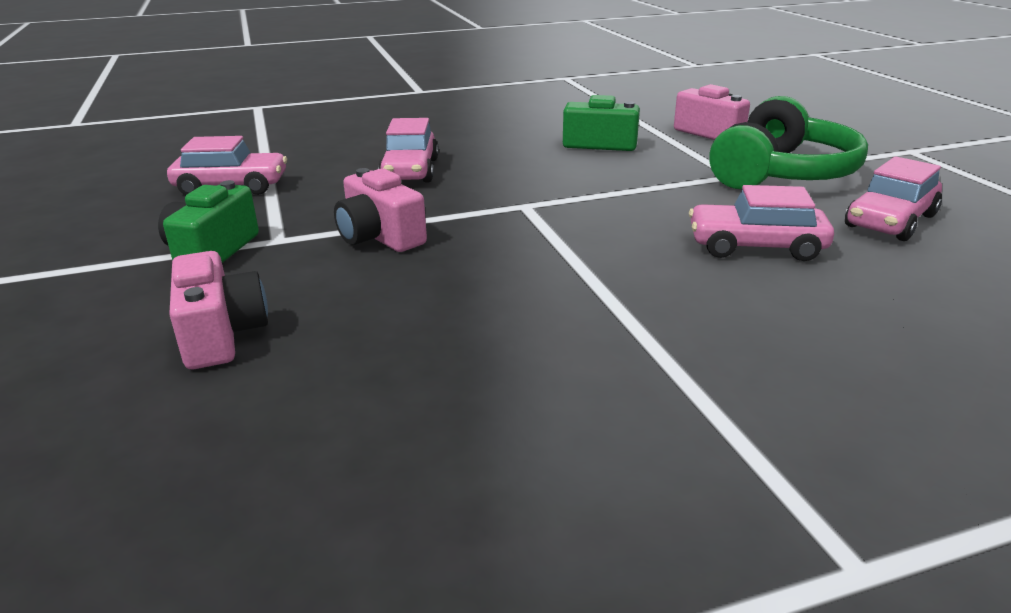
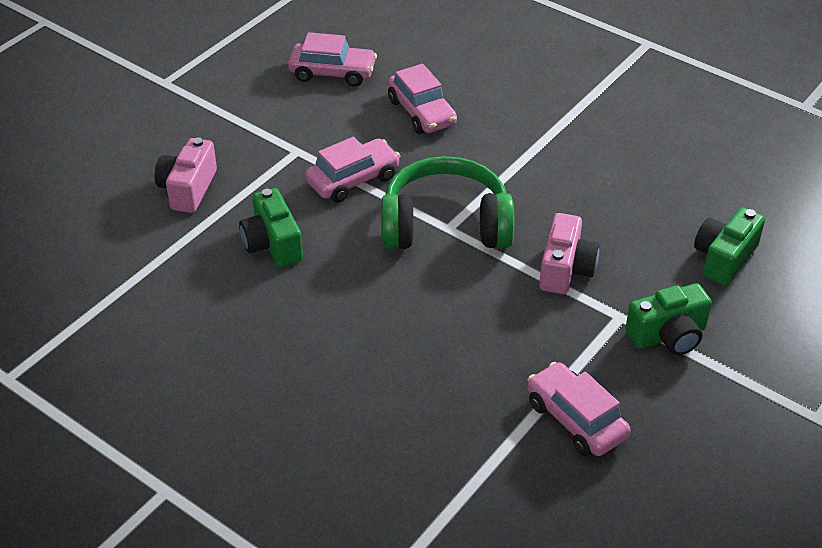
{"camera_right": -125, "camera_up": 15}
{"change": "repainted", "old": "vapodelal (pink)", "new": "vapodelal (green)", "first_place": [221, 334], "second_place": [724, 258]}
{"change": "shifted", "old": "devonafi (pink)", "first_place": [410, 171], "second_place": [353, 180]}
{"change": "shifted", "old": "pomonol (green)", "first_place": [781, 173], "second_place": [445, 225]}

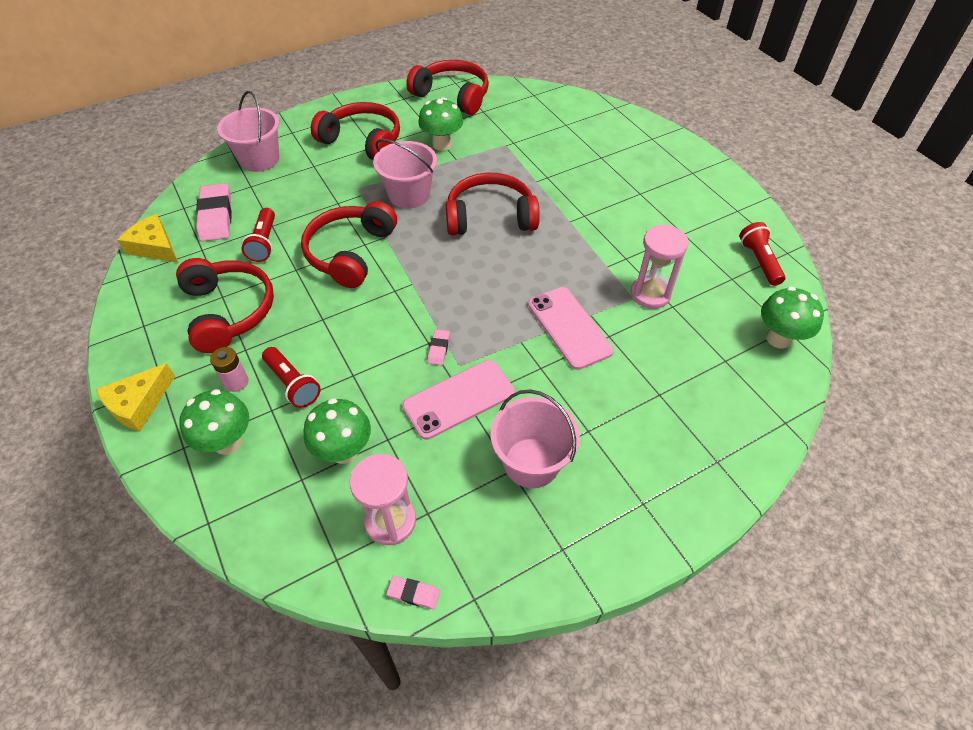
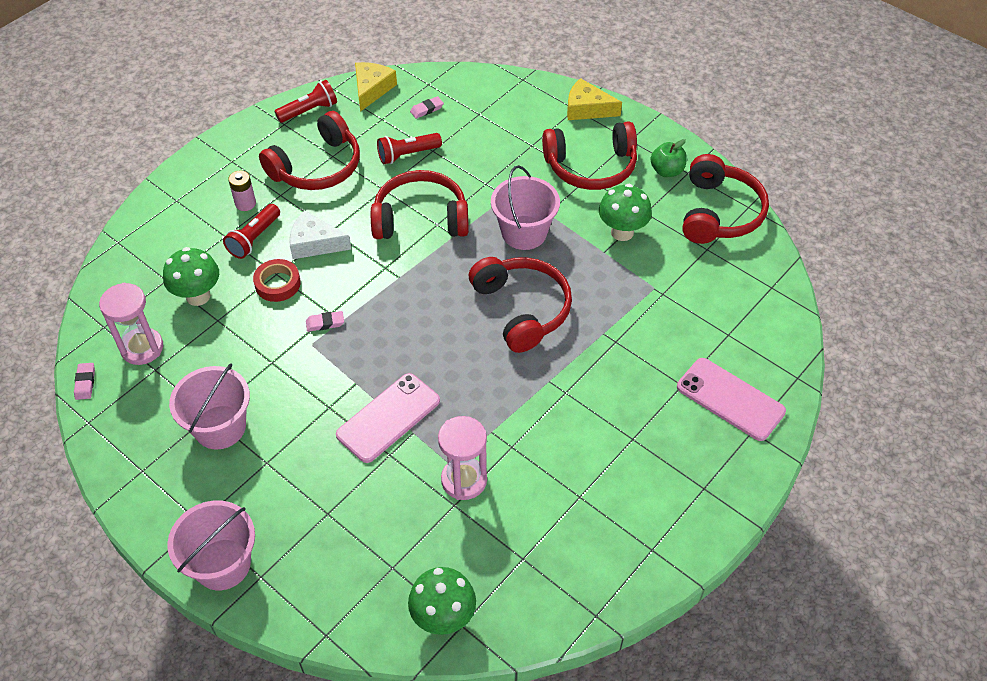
{"camera_right": 70, "camera_up": 0}
{"change": "shifted", "old": "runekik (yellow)", "first_place": [139, 404], "second_place": [587, 109]}
{"change": "gone", "old": "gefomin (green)", "first_place": [227, 442]}
{"change": "scaled", "old": "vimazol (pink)", "first_place": [216, 216], "second_place": [427, 109], "factor": 0.47}
{"change": "shifted", "old": "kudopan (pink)", "first_place": [259, 159], "second_place": [222, 564]}
{"change": "rotated", "old": "pomonol (red)", "first_place": [363, 141], "second_place": [591, 167], "degrees": 75}
{"change": "shifted", "old": "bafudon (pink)", "first_place": [459, 399], "second_place": [730, 399]}
{"change": "shifted", "old": "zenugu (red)", "first_place": [759, 261], "second_place": [309, 111]}
{"change": "new", "new": "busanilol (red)", "second_place": [277, 284]}
{"change": "new", "new": "runekik (white)", "second_place": [315, 243]}
{"change": "new", "new": "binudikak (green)", "second_place": [666, 171]}

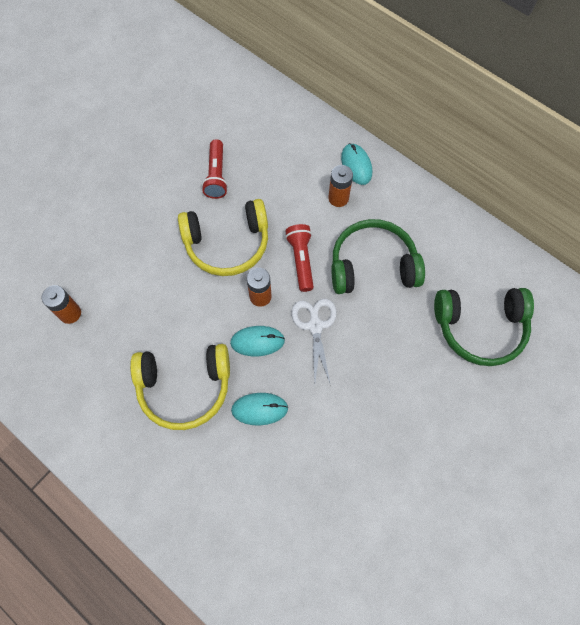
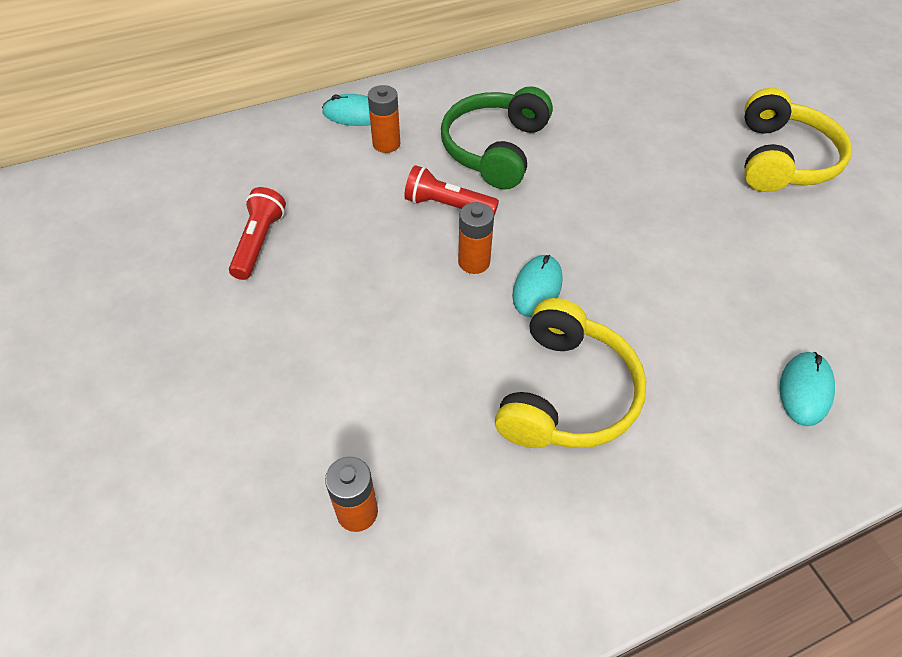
{"camera_right": -65, "camera_up": -15}
{"change": "shifted", "old": "pomonol (yellow)", "first_place": [227, 243], "second_place": [781, 159]}
{"change": "rotated", "old": "zenugu (red)", "first_place": [216, 175], "second_place": [259, 242], "degrees": -105}
{"change": "shifted", "old": "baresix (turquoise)", "first_place": [259, 409], "second_place": [805, 390]}
{"change": "gone", "old": "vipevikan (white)", "first_place": [315, 325]}
{"change": "gone", "old": "pomonol (green)", "first_place": [480, 328]}

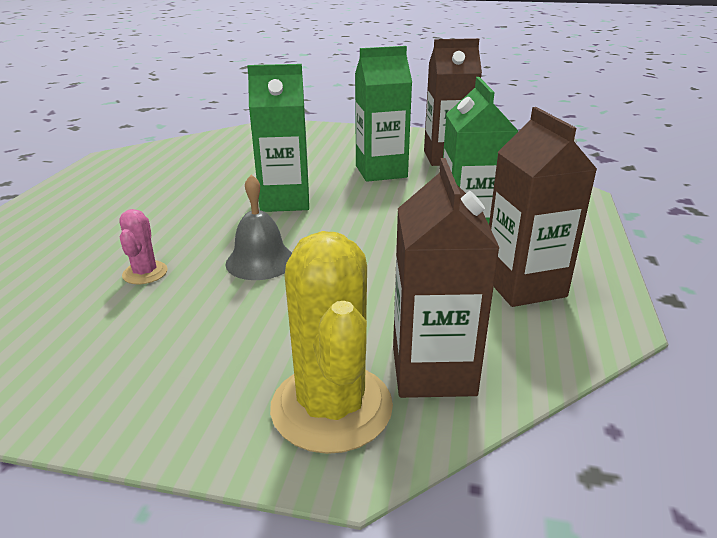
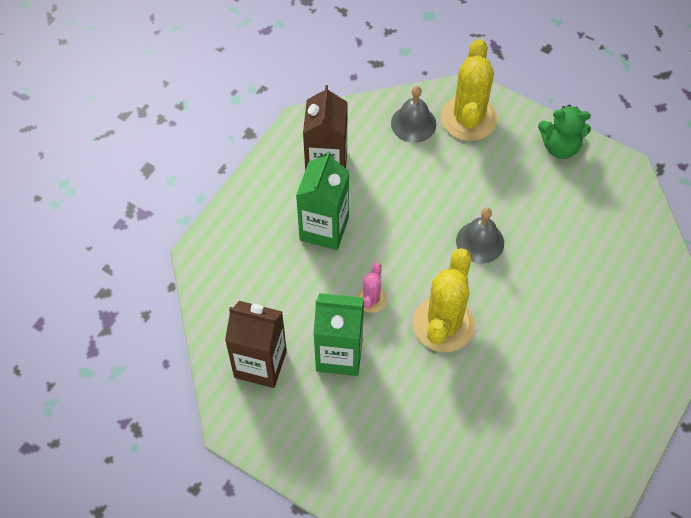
{"camera_right": -160, "camera_up": 30}
{"change": "shifted", "old": "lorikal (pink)", "first_place": [145, 273], "second_place": [371, 299]}
{"change": "swapped", "old": "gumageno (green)", "new": "lorikal (yellow)", "first_place": [285, 201], "second_place": [443, 324]}
{"change": "swapped", "old": "gumageno (brown)", "new": "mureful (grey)", "first_place": [433, 370], "second_place": [413, 123]}
{"change": "new", "new": "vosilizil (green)", "second_place": [560, 147]}

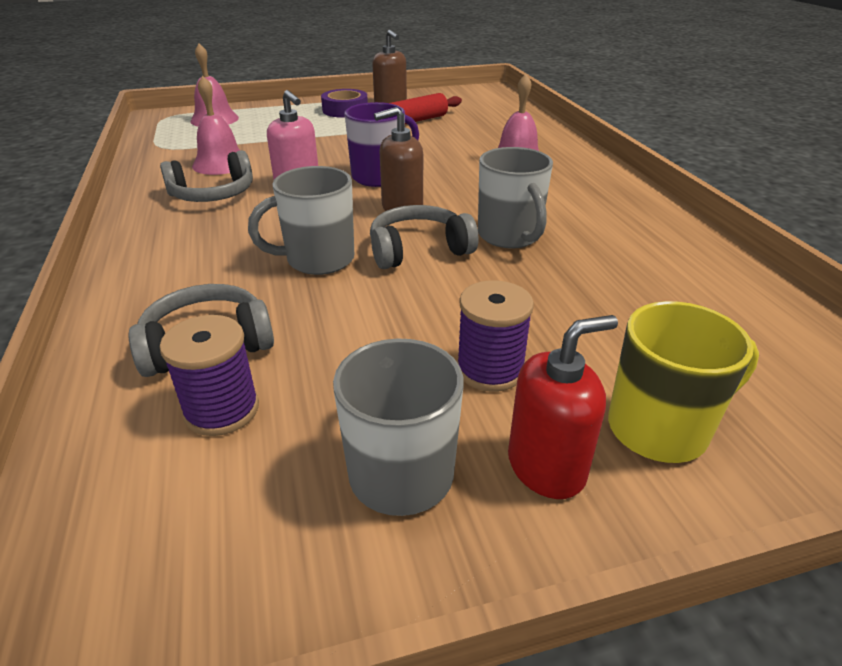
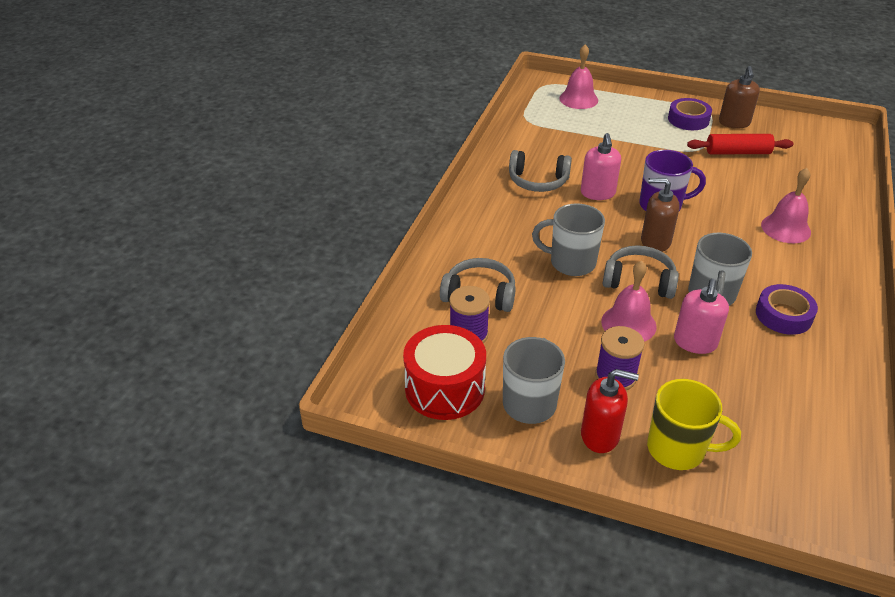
{"camera_right": 35, "camera_up": 5}
{"change": "shifted", "old": "mureful (pink)", "first_place": [221, 163], "second_place": [628, 324]}
{"change": "new", "new": "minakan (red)", "second_place": [444, 388]}
{"change": "new", "new": "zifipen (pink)", "second_place": [695, 342]}
{"change": "new", "new": "busanilol (purple)", "second_place": [783, 315]}

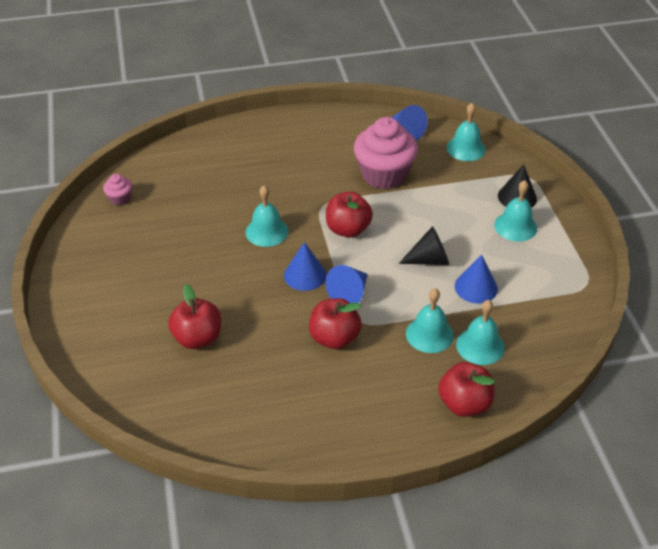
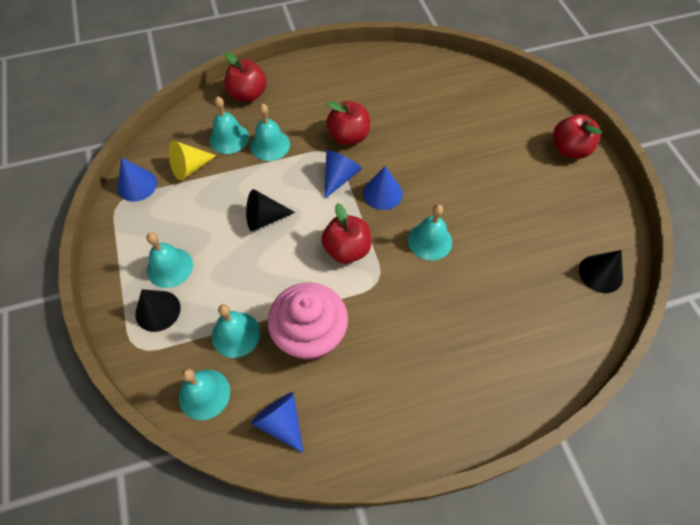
{"camera_right": 175, "camera_up": 15}
{"change": "swapped", "old": "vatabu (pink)", "new": "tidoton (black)", "first_place": [120, 198], "second_place": [600, 273]}
{"change": "shifted", "old": "binudikak (red)", "first_place": [197, 338], "second_place": [569, 149]}
{"change": "shifted", "old": "tidoton (blue)", "first_place": [476, 287], "second_place": [137, 185]}
{"change": "new", "new": "tidoton (yellow)", "second_place": [190, 168]}
{"change": "new", "new": "mureful (turquoise)", "second_place": [236, 334]}

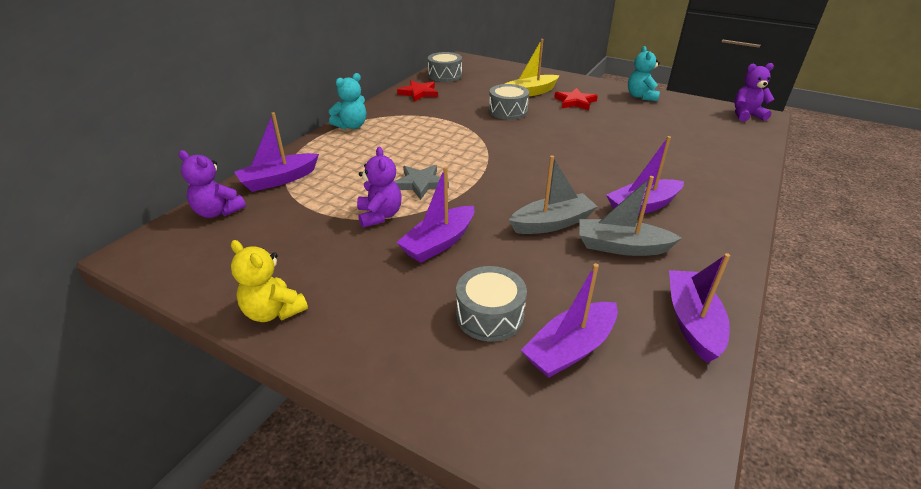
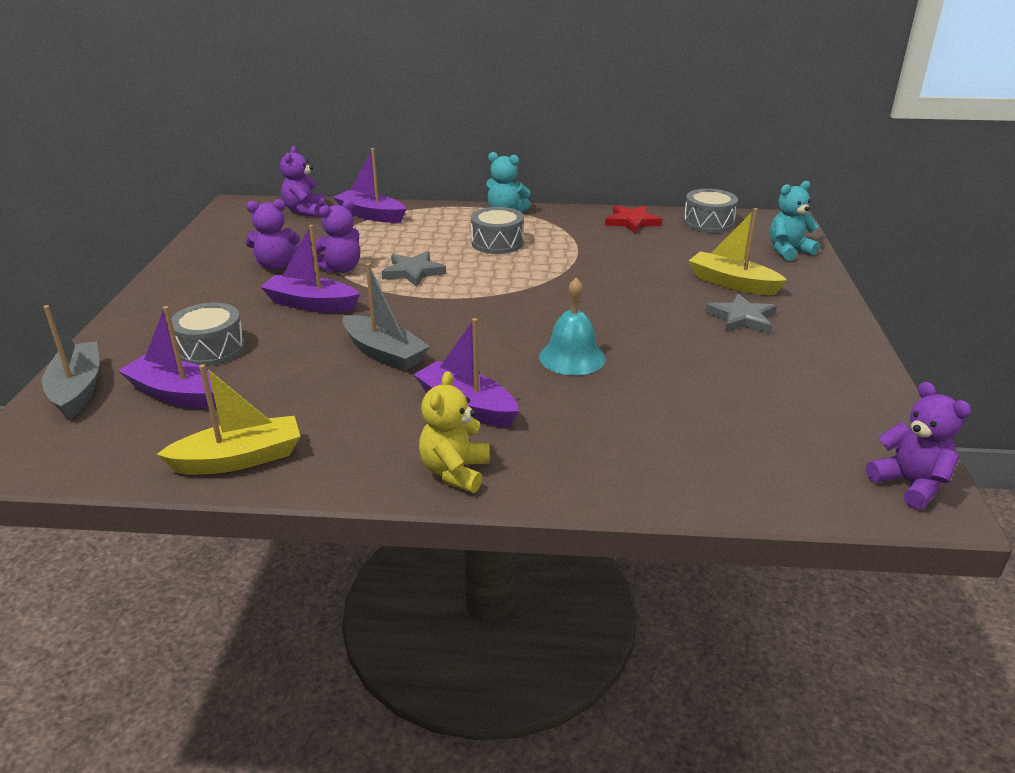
{"camera_right": 65, "camera_up": -5}
{"change": "shifted", "old": "vosilizil (yellow)", "first_place": [273, 311], "second_place": [455, 472]}
{"change": "shifted", "old": "minakan (grey)", "first_place": [508, 111], "second_place": [497, 243]}
{"change": "repainted", "old": "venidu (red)", "new": "venidu (grey)", "first_place": [575, 102], "second_place": [741, 318]}
{"change": "shifted", "old": "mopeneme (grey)", "first_place": [621, 247], "second_place": [77, 389]}
{"change": "shifted", "old": "vosilizil (turquoise)", "first_place": [641, 96], "second_place": [788, 251]}
{"change": "repainted", "old": "mopeneme (purple)", "new": "mopeneme (yellow)", "first_place": [692, 322], "second_place": [239, 459]}
{"change": "new", "new": "vosilizil (purple)", "second_place": [276, 265]}
{"change": "new", "new": "mureful (turquoise)", "second_place": [572, 357]}

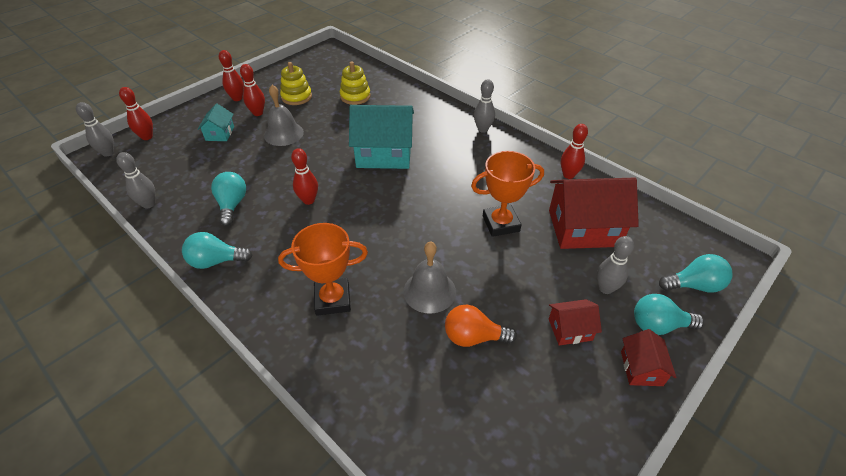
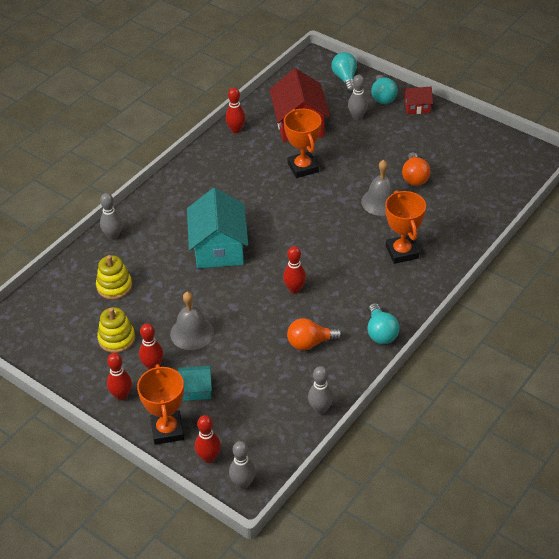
{"camera_right": -95, "camera_up": 0}
{"change": "repainted", "old": "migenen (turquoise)", "new": "migenen (orange)", "first_place": [232, 205], "second_place": [310, 343]}
{"change": "shifted", "old": "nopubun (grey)", "first_place": [482, 129], "second_place": [113, 236]}
{"change": "gone", "old": "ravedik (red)", "first_place": [570, 329]}
{"change": "new", "new": "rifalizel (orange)", "second_place": [167, 430]}

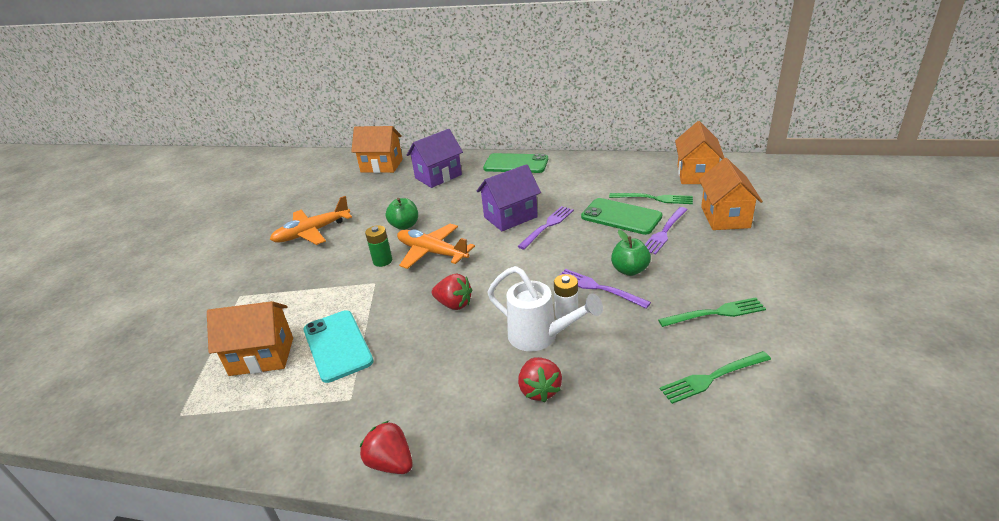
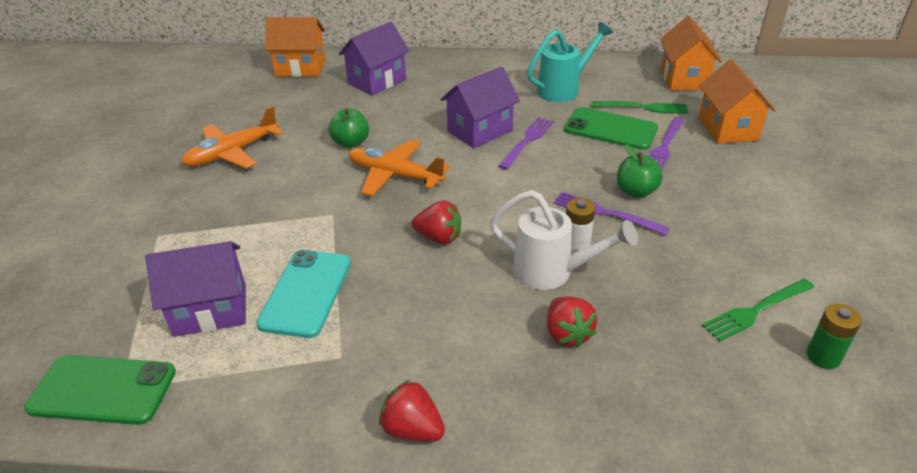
{"camera_right": -10, "camera_up": 5}
{"change": "repainted", "old": "ravedik (orange)", "new": "ravedik (purple)", "first_place": [262, 356], "second_place": [210, 310]}
{"change": "rotated", "old": "bafudon (turquoise)", "first_place": [337, 345], "second_place": [306, 293], "degrees": 45}
{"change": "shifted", "old": "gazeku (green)", "first_place": [382, 261], "second_place": [823, 356]}
{"change": "shifted", "old": "bafudon (green)", "first_place": [516, 164], "second_place": [103, 390]}
{"change": "gone", "old": "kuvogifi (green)", "first_place": [716, 313]}
{"change": "new", "new": "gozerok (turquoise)", "second_place": [564, 89]}

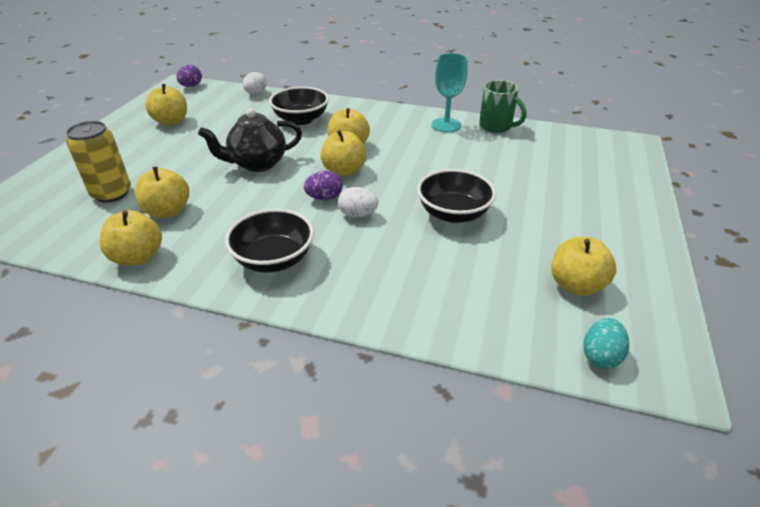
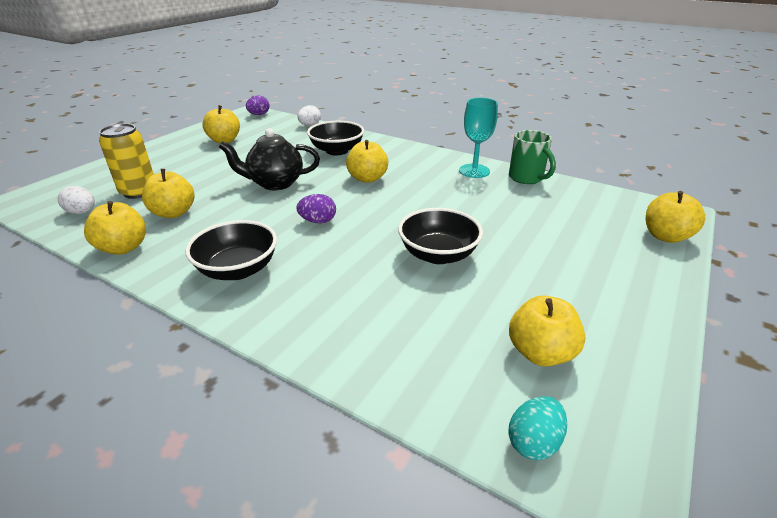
{"camera_right": 15, "camera_up": -5}
{"change": "shifted", "old": "binudikak (yellow)", "first_place": [344, 171], "second_place": [665, 236]}
{"change": "shifted", "old": "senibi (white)", "first_place": [358, 214], "second_place": [82, 213]}

